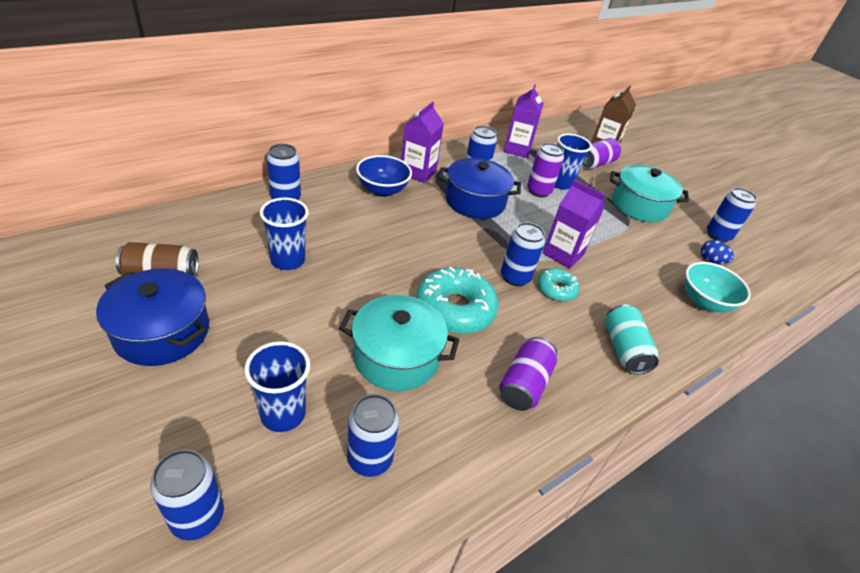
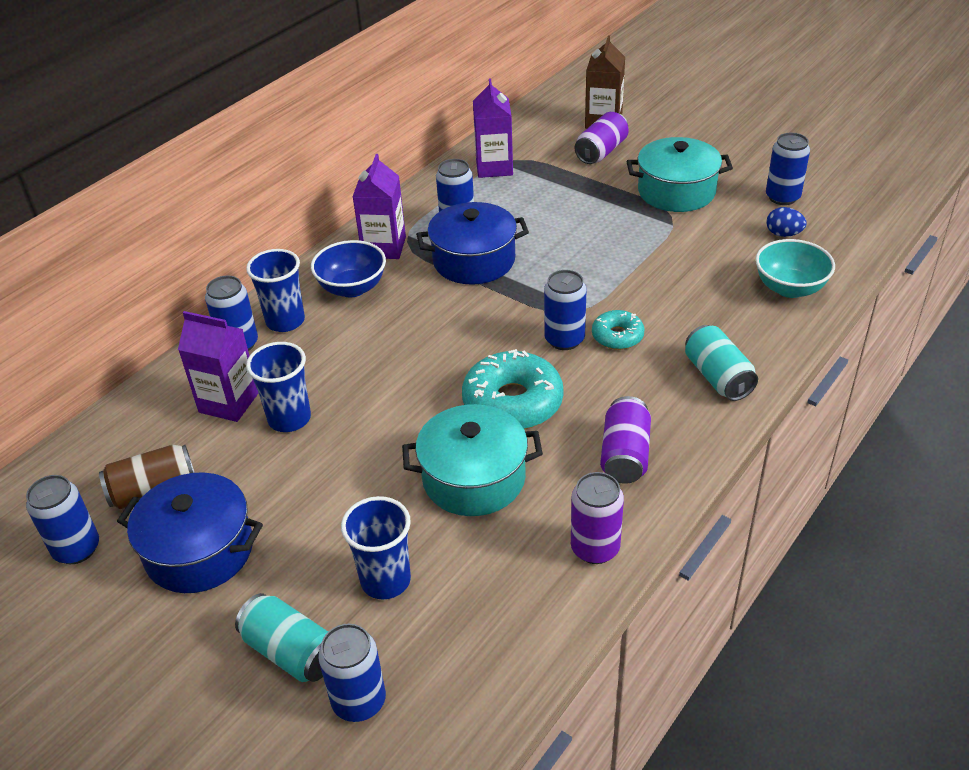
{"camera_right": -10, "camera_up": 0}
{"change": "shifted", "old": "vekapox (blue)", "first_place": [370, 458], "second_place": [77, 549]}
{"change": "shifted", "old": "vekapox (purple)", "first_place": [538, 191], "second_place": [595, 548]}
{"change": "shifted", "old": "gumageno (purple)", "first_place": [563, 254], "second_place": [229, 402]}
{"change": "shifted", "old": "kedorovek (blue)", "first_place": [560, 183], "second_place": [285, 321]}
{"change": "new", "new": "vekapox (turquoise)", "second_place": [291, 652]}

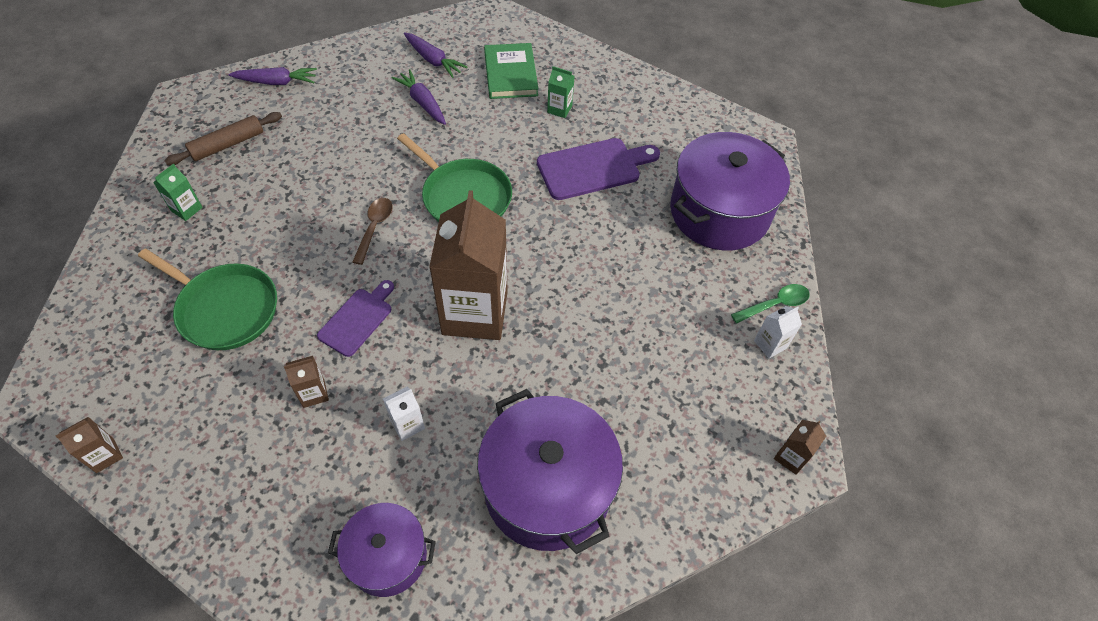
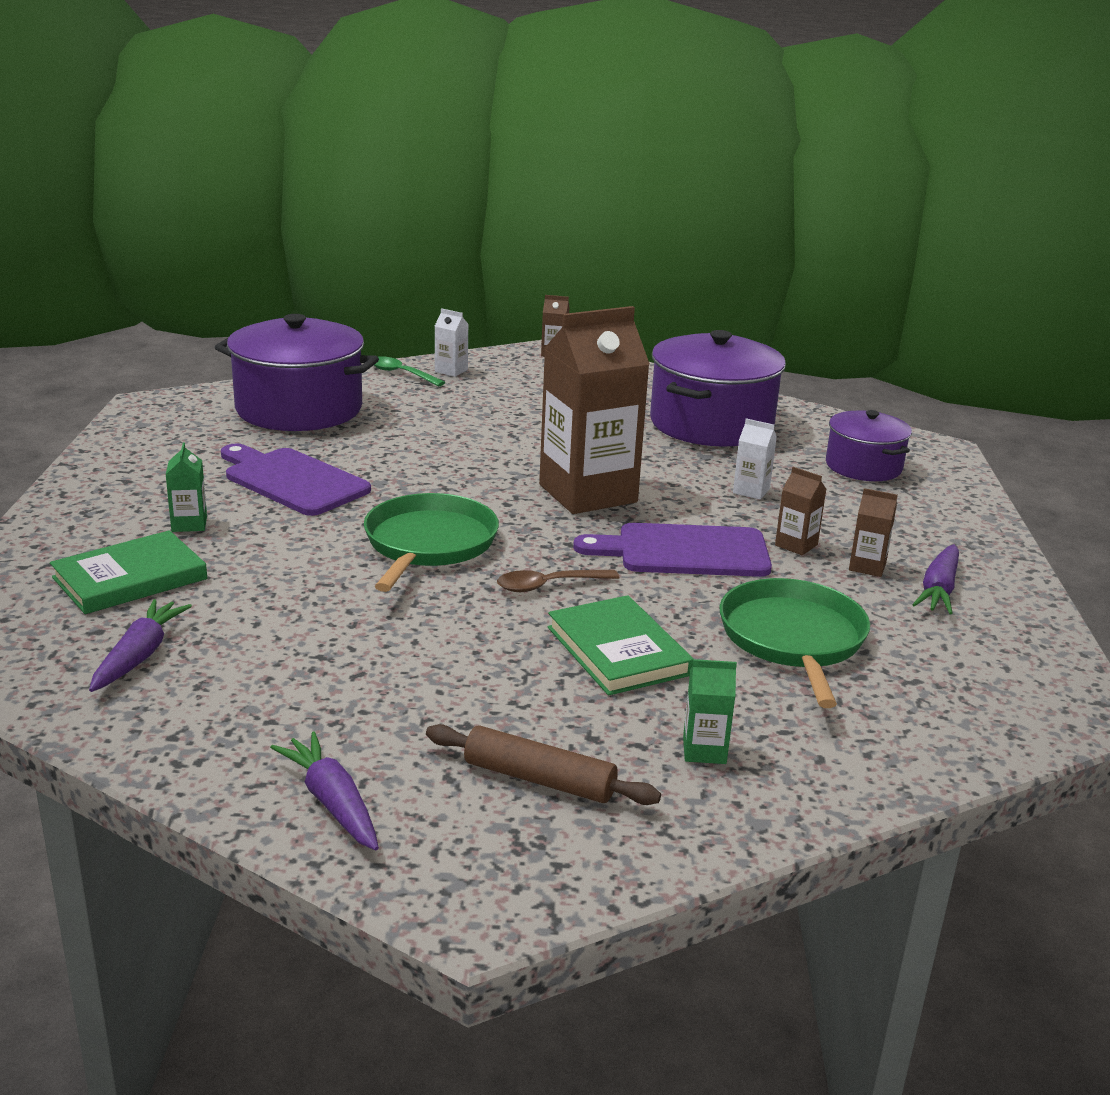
{"camera_right": -120, "camera_up": -30}
{"change": "shifted", "old": "gumageno (brown)", "first_place": [105, 455], "second_place": [867, 566]}
{"change": "scaled", "old": "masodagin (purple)", "first_place": [357, 319], "second_place": [684, 551], "factor": 1.55}
{"change": "shifted", "old": "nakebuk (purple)", "first_place": [422, 102], "second_place": [938, 590]}
{"change": "new", "new": "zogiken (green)", "second_place": [618, 651]}

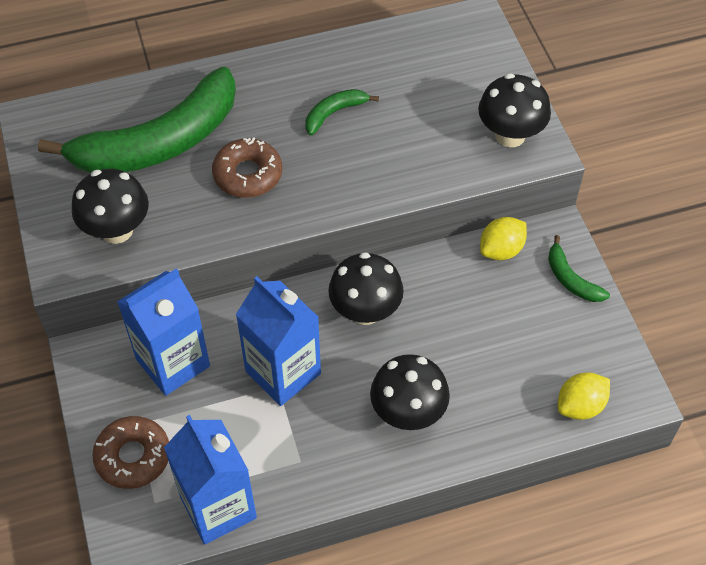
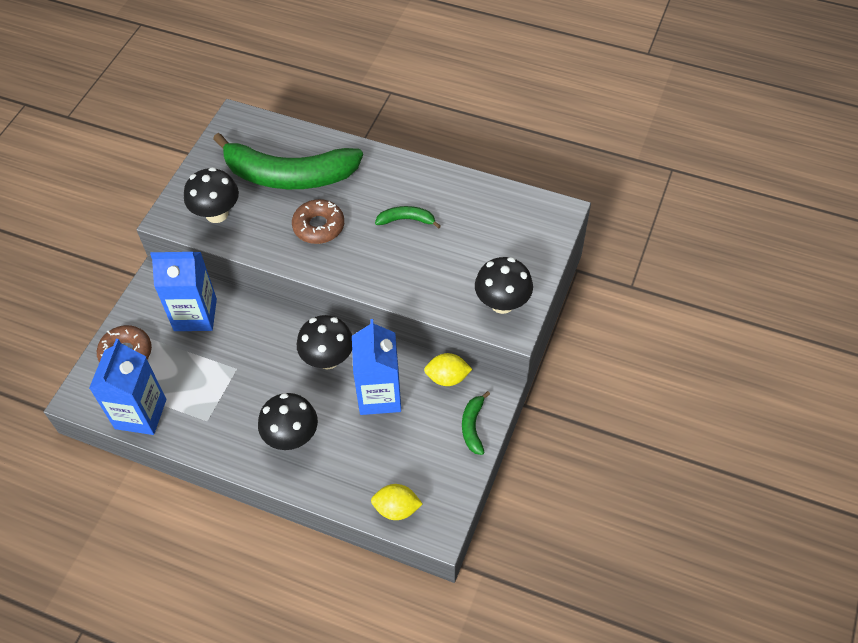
{"camera_right": 40, "camera_up": 0}
{"change": "shifted", "old": "gumageno (blue)", "first_place": [283, 372], "second_place": [379, 395]}

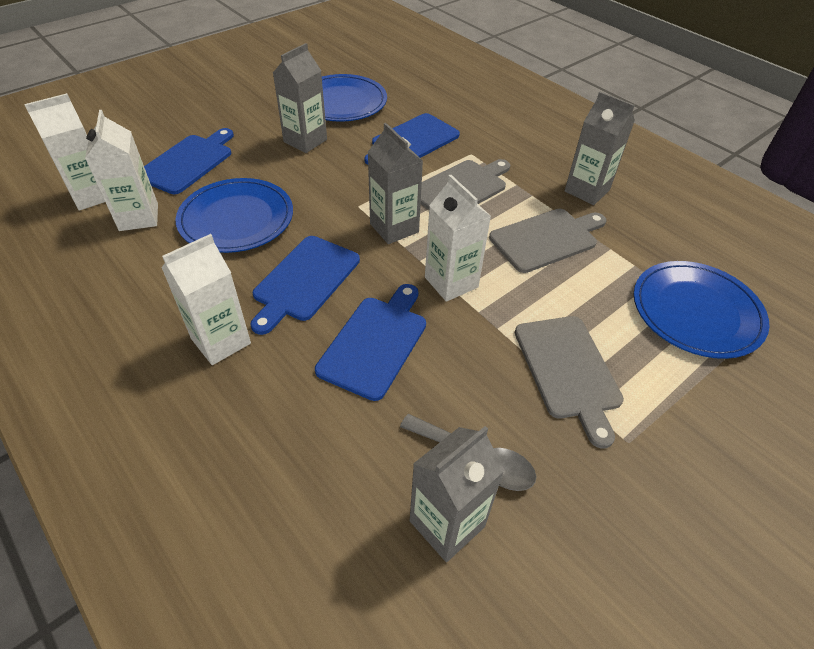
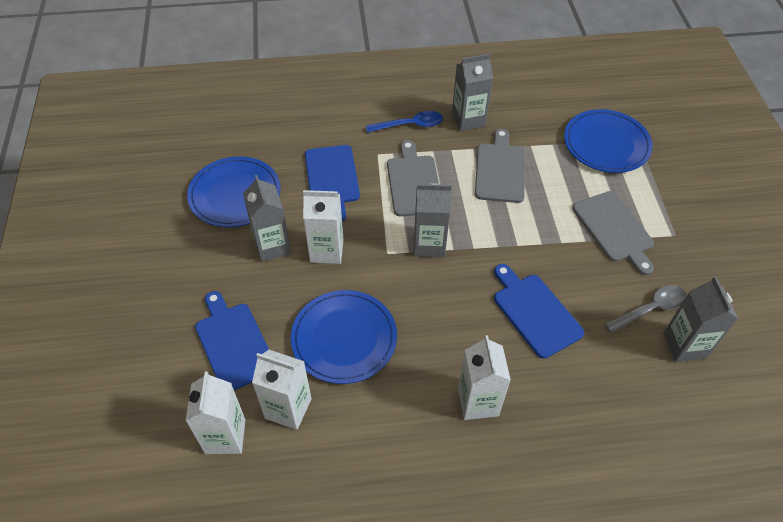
{"camera_right": -55, "camera_up": 5}
{"change": "gone", "old": "masodagin (blue)", "first_place": [304, 281]}
{"change": "shifted", "old": "gumageno (white)", "first_place": [451, 282], "second_place": [327, 251]}
{"change": "rotated", "old": "masodagin (grey)", "first_place": [568, 371], "second_place": [614, 229], "degrees": 45}
{"change": "new", "new": "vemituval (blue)", "second_place": [409, 125]}

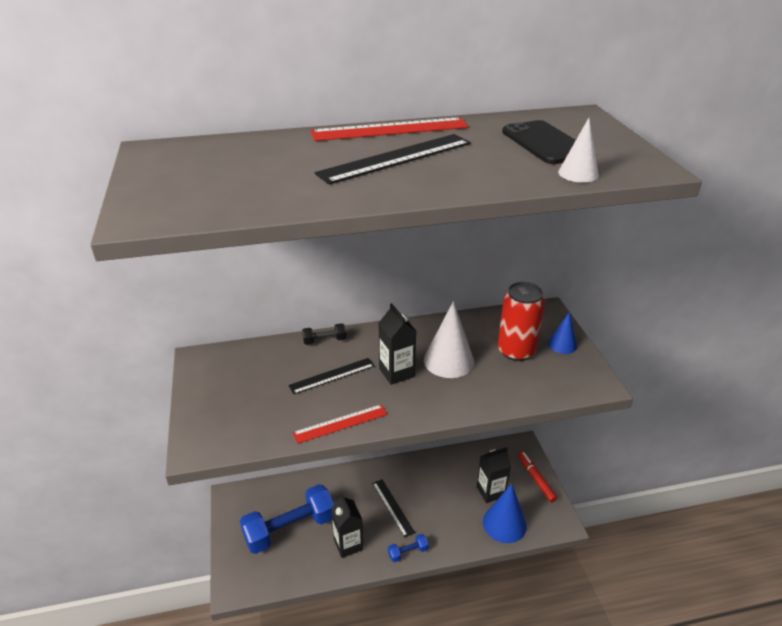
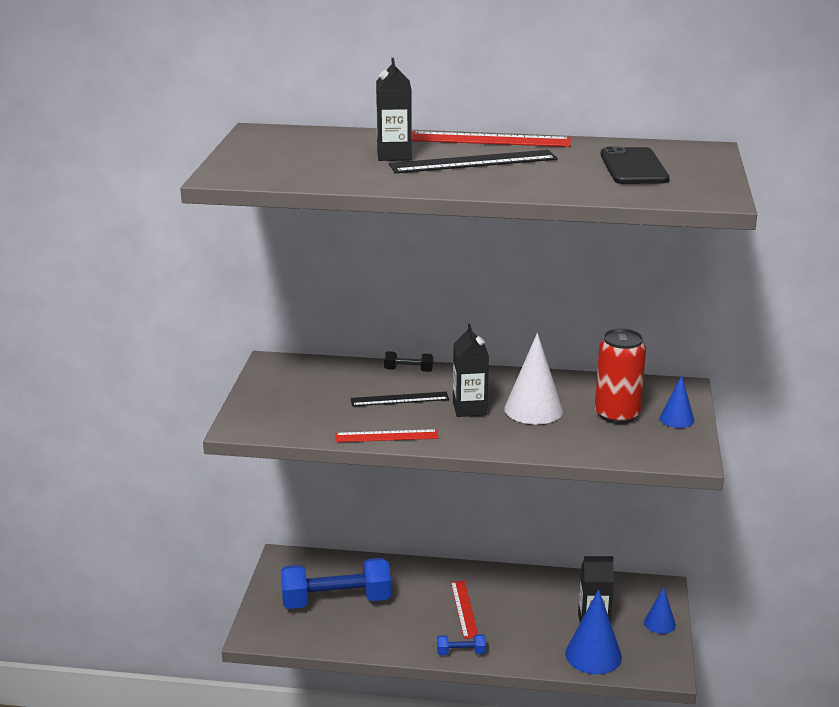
{"camera_right": 20, "camera_up": -10}
{"change": "shifted", "old": "gumageno (black)", "first_place": [348, 544], "second_place": [394, 155]}
{"change": "repainted", "old": "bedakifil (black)", "new": "bedakifil (red)", "first_place": [392, 507], "second_place": [464, 609]}
{"change": "swapped", "old": "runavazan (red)", "new": "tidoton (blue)", "first_place": [535, 479], "second_place": [659, 623]}
{"change": "gone", "old": "tidoton (white)", "first_place": [578, 173]}

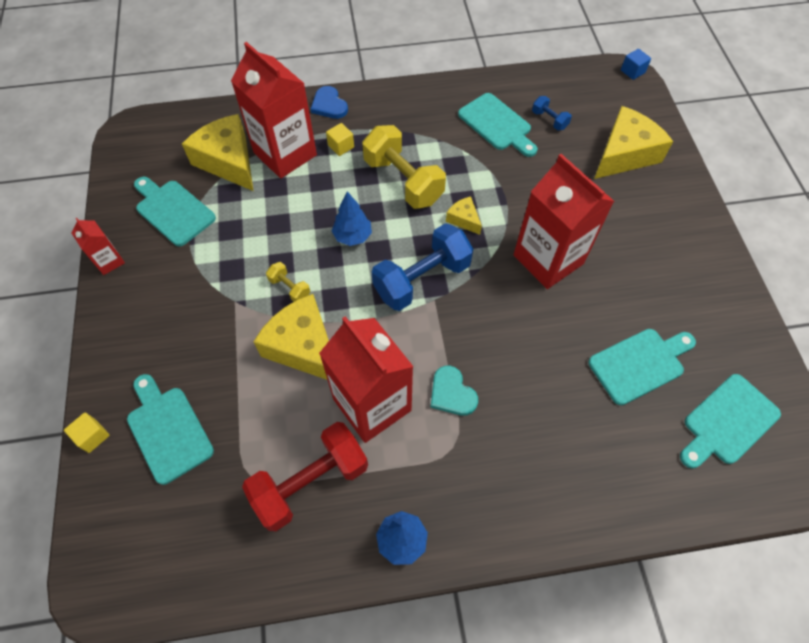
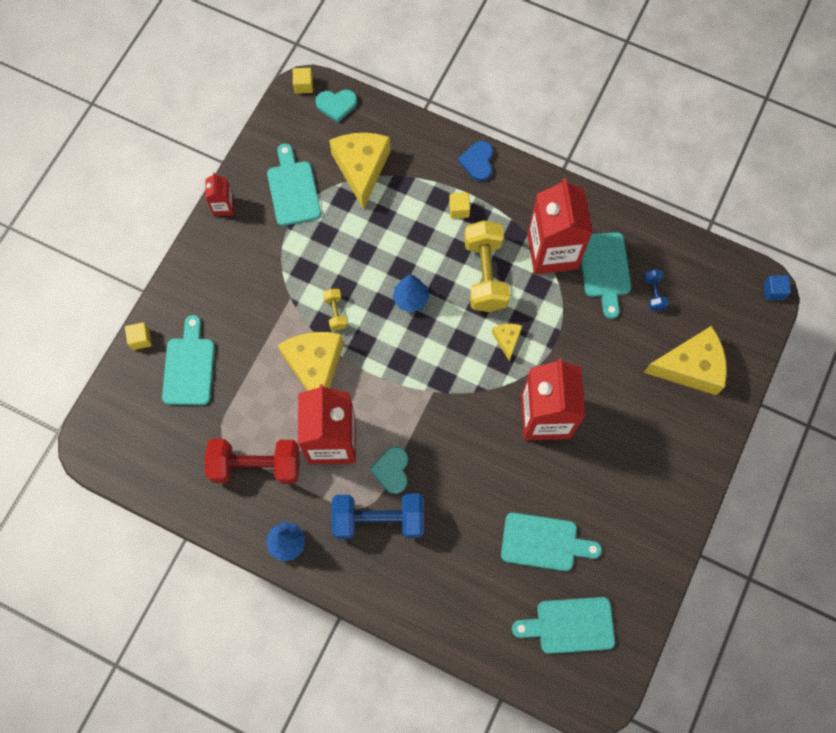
{"camera_right": 35, "camera_up": 10}
{"change": "shifted", "old": "gumageno (red)", "first_place": [285, 154], "second_place": [552, 251]}
{"change": "shifted", "old": "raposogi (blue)", "first_place": [422, 279], "second_place": [378, 520]}
{"change": "new", "new": "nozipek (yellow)", "second_place": [303, 85]}
{"change": "new", "new": "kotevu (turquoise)", "second_place": [336, 105]}

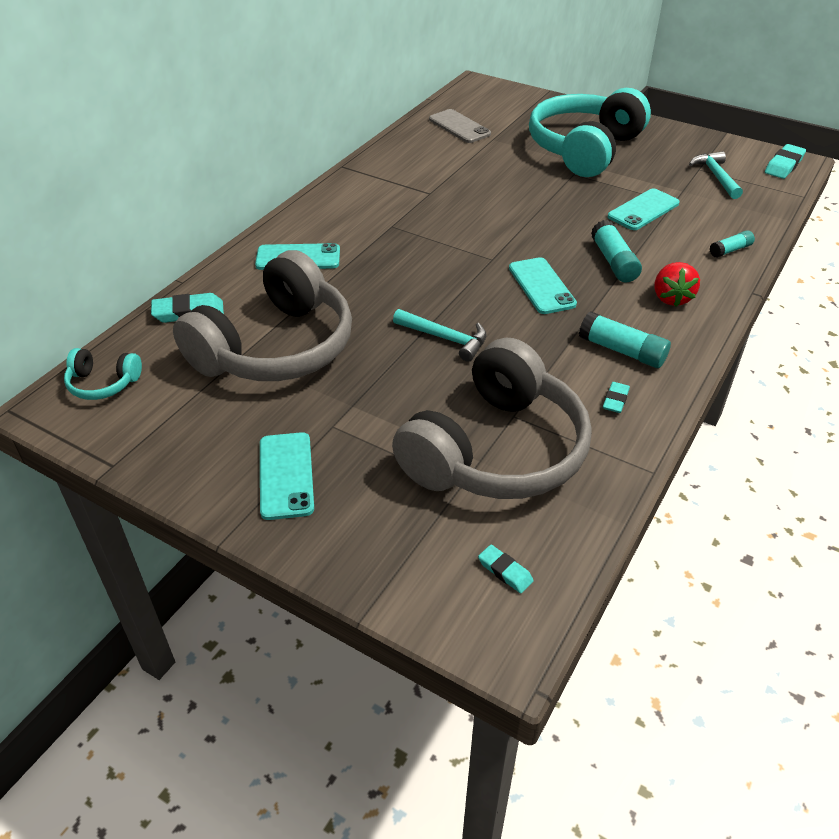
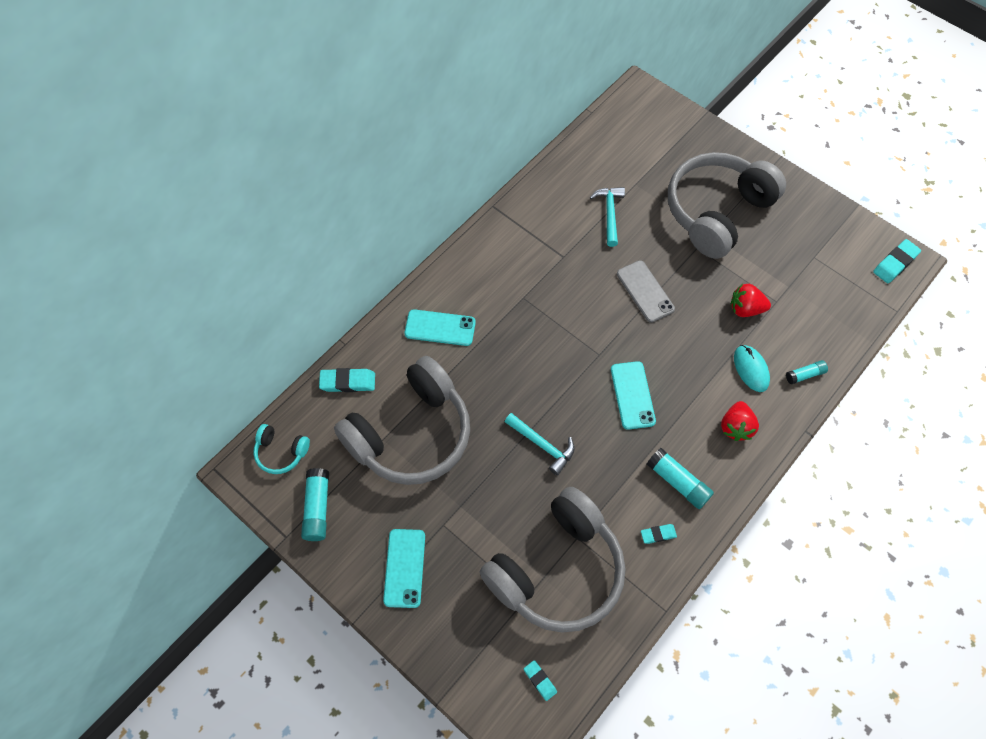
{"camera_right": 10, "camera_up": 20}
{"change": "shifted", "old": "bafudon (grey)", "first_place": [459, 127], "second_place": [645, 291]}
{"change": "repainted", "old": "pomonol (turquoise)", "new": "pomonol (grey)", "first_place": [585, 149], "second_place": [717, 212]}
{"change": "shifted", "old": "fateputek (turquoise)", "first_place": [613, 261], "second_place": [317, 508]}
{"change": "rotated", "old": "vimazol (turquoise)", "first_place": [615, 400], "second_place": [658, 534], "degrees": 45}
{"change": "swapped", "old": "bafudon (turquoise)", "new": "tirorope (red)", "first_place": [643, 210], "second_place": [745, 309]}
{"change": "shifted", "old": "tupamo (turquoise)", "first_place": [716, 176], "second_place": [609, 214]}
{"change": "new", "new": "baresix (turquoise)", "second_place": [751, 369]}

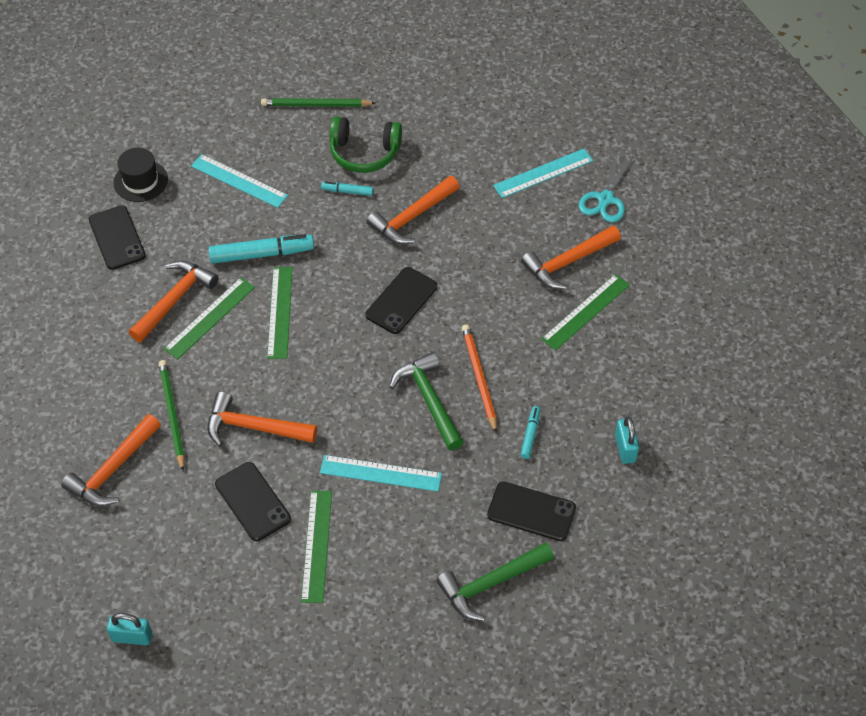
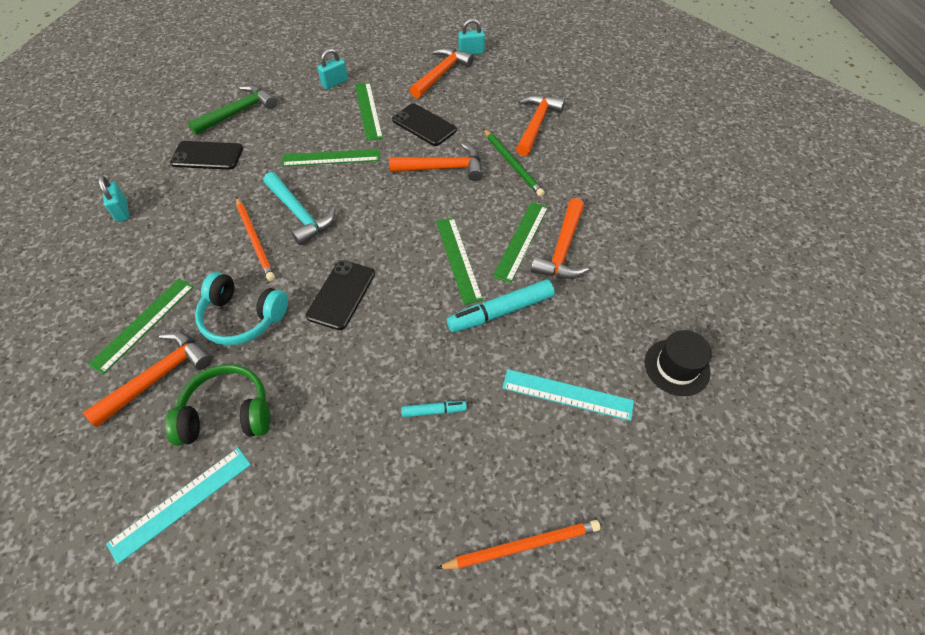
{"camera_right": 165, "camera_up": 0}
{"change": "gone", "old": "bafudon (black)", "first_place": [117, 238]}
{"change": "repainted", "old": "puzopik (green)", "new": "puzopik (orange)", "first_place": [315, 105], "second_place": [522, 545]}
{"change": "repainted", "old": "bedakifil (turquoise)", "new": "bedakifil (green)", "first_place": [380, 473], "second_place": [331, 158]}
{"change": "shifted", "old": "pomonol (green)", "first_place": [364, 153], "second_place": [227, 414]}
{"change": "shifted", "old": "tupamo (orange)", "first_place": [412, 217], "second_place": [441, 74]}
{"change": "repainted", "old": "tupamo (green)", "new": "tupamo (turquoise)", "first_place": [429, 400], "second_place": [299, 214]}
{"change": "gone", "old": "runavazan (turquoise)", "first_place": [530, 435]}
{"change": "gone", "old": "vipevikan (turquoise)", "first_place": [605, 199]}
{"change": "new", "new": "pomonol (turquoise)", "second_place": [242, 317]}
{"change": "new", "new": "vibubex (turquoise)", "second_place": [335, 83]}

